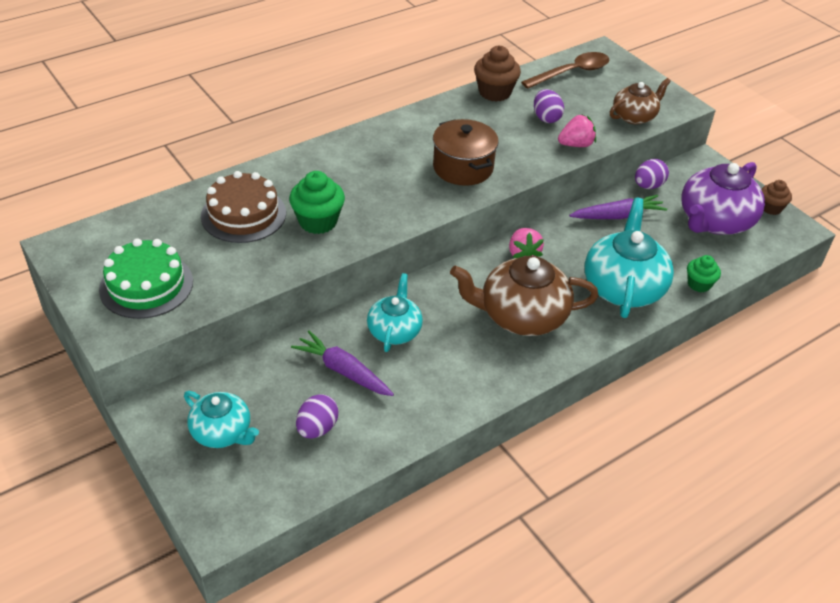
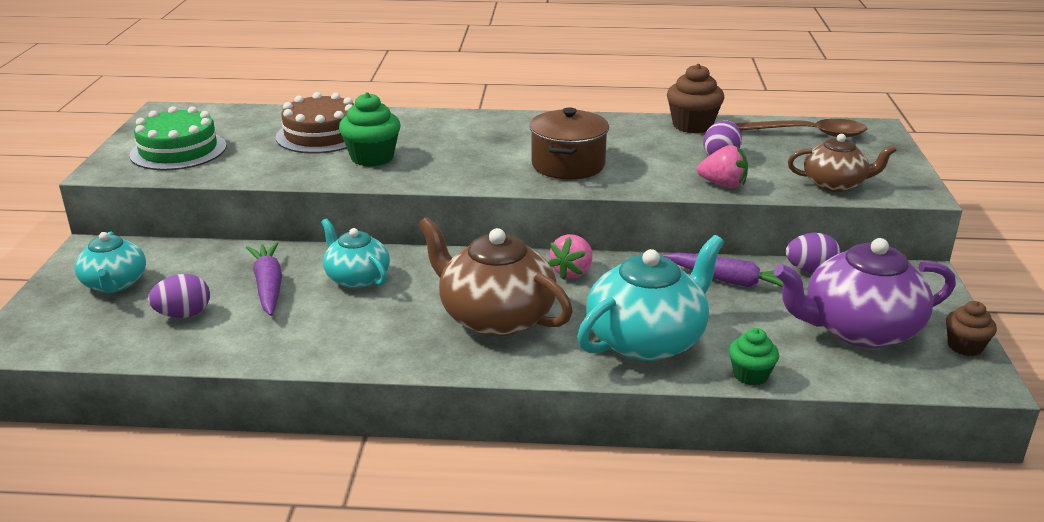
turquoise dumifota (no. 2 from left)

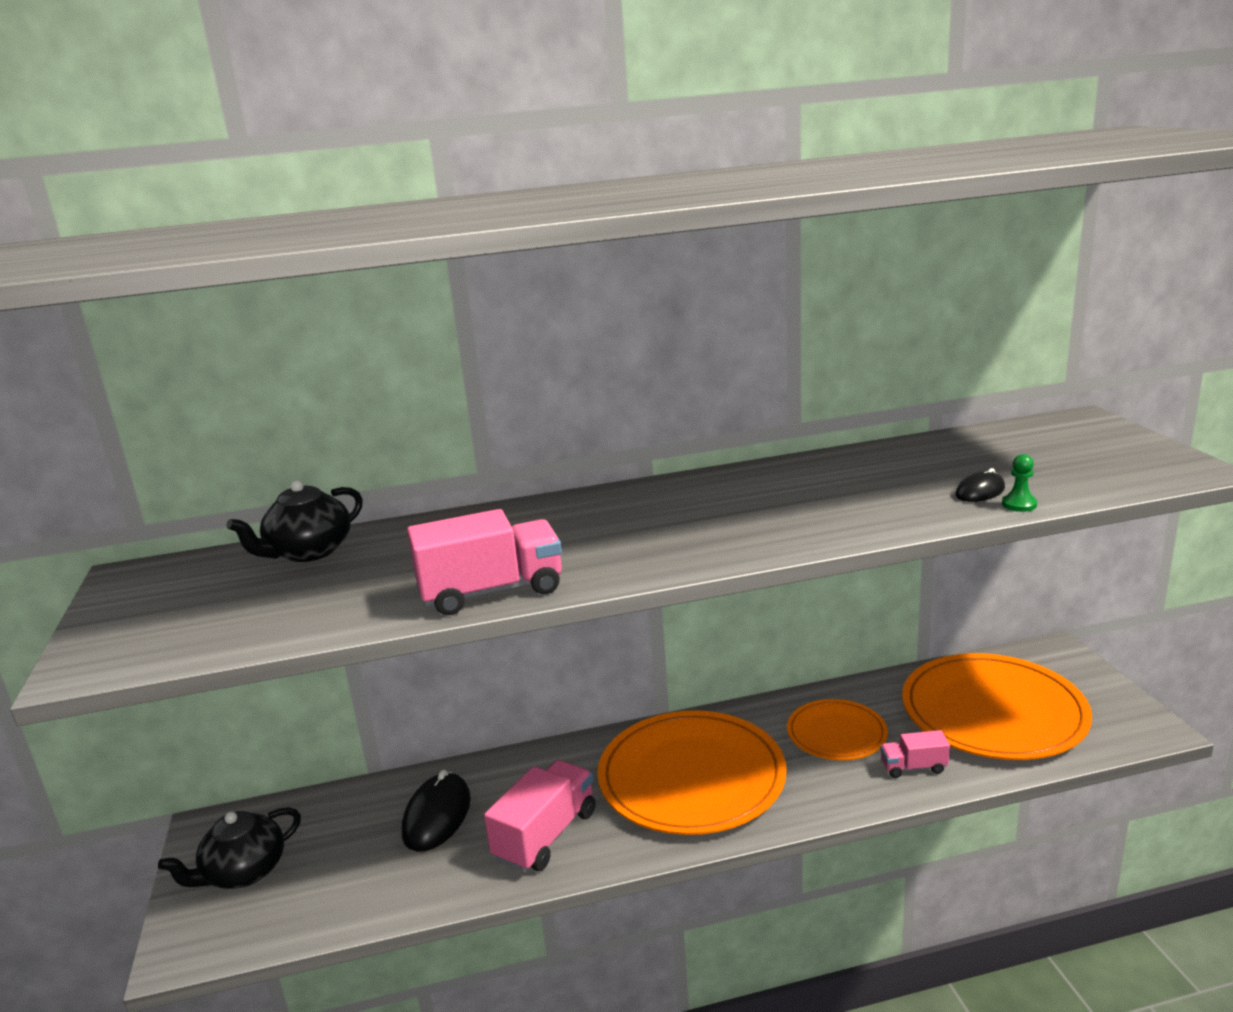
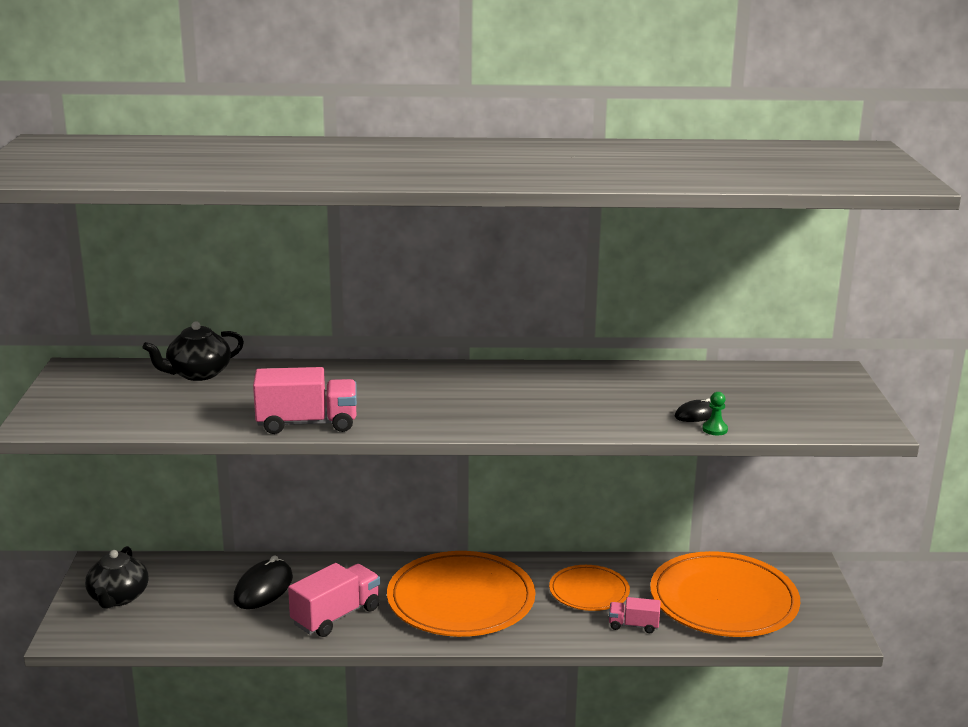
black dumifota (no. 1 from left)

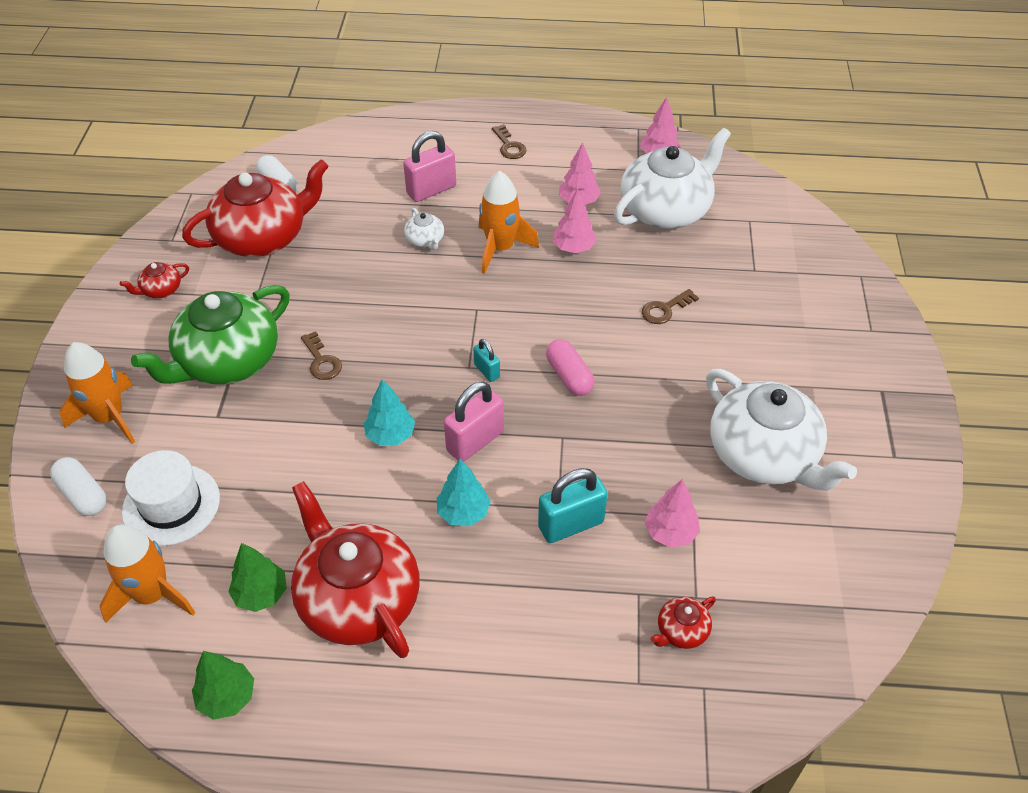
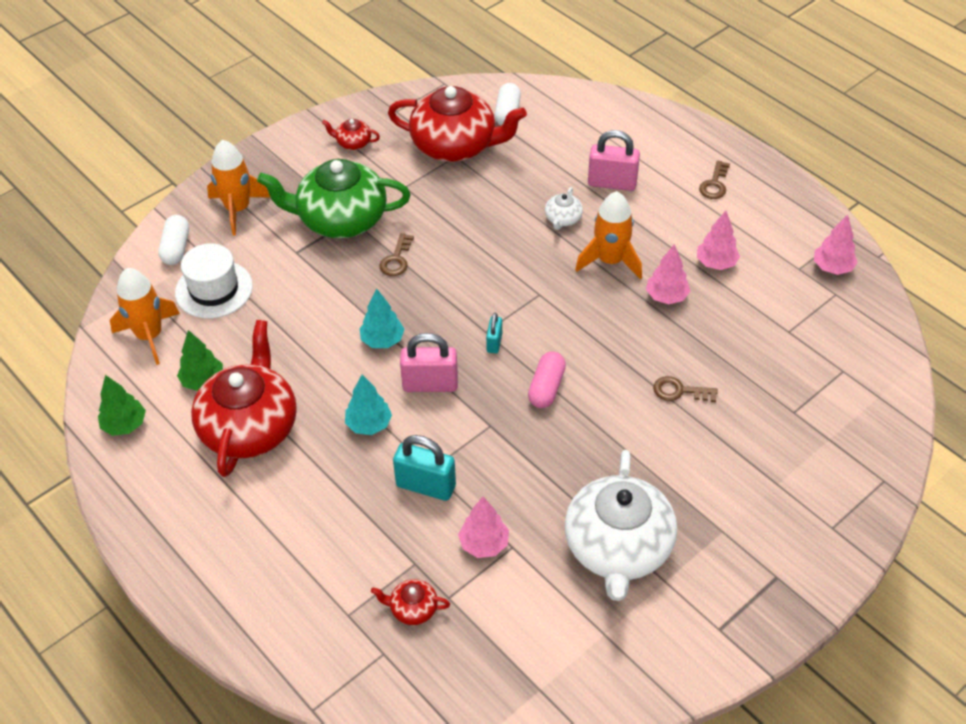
white dumifota (no. 2 from left in the first image)

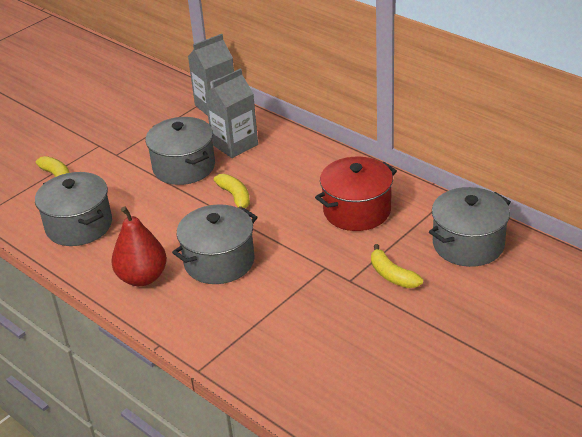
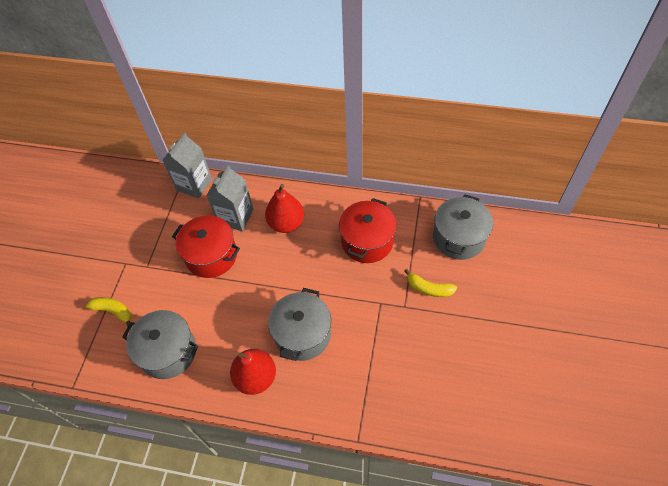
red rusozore (no. 1 from left); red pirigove (no. 2 from left); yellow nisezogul (no. 2 from left in the first image)

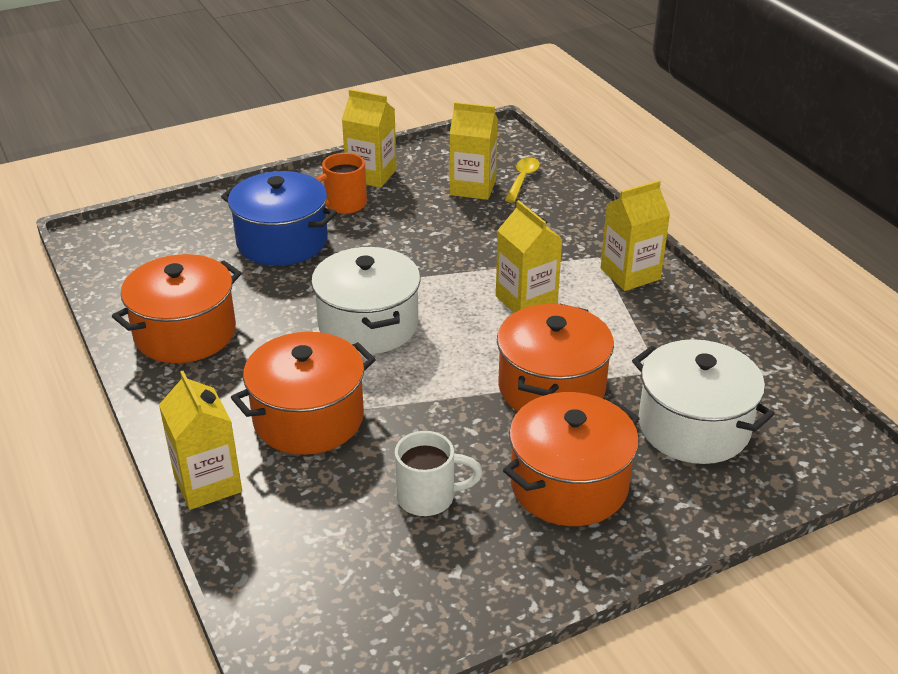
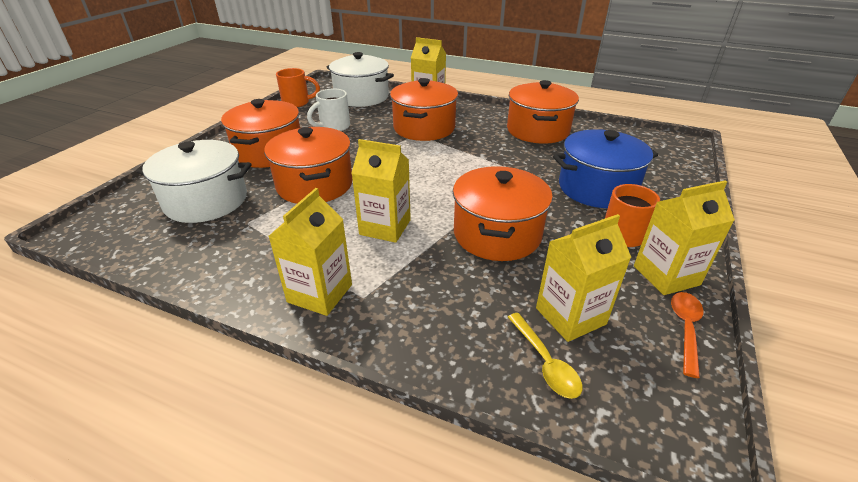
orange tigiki (no. 1 from left); white rusozore (no. 2 from left); orange rusozore (no. 4 from left); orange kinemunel

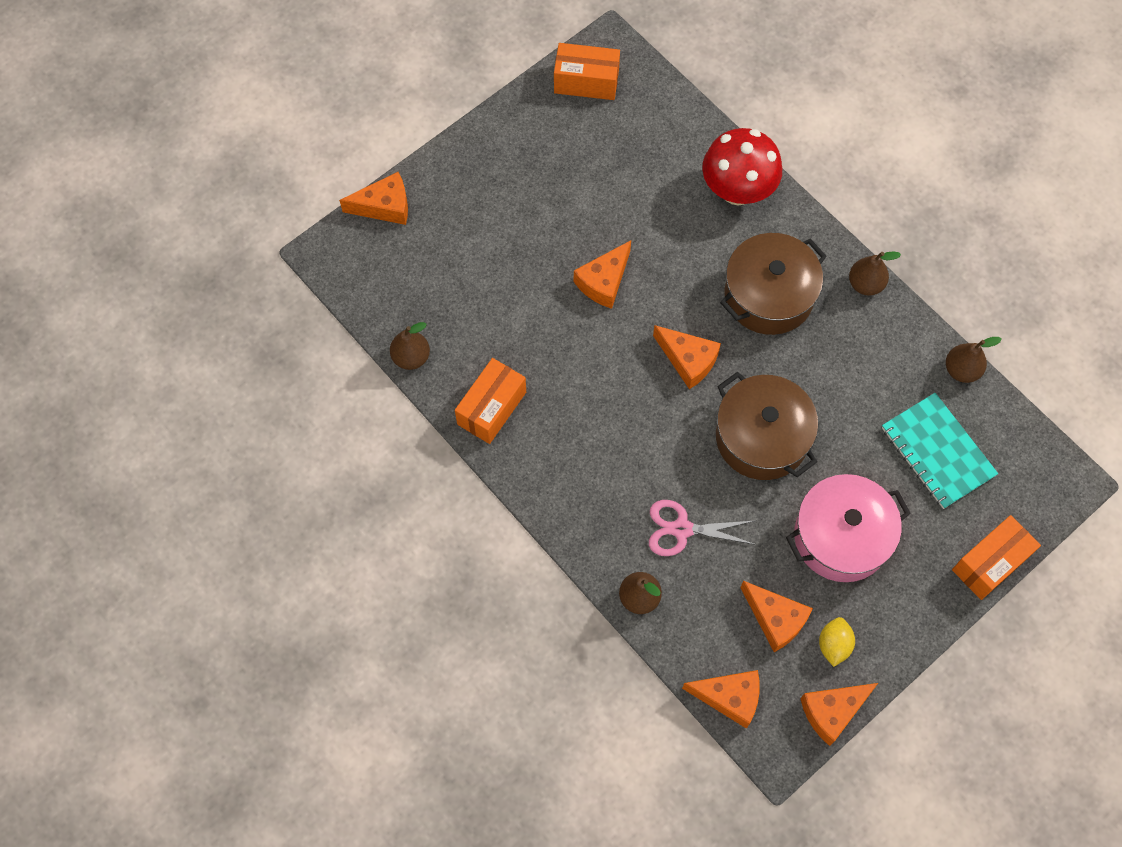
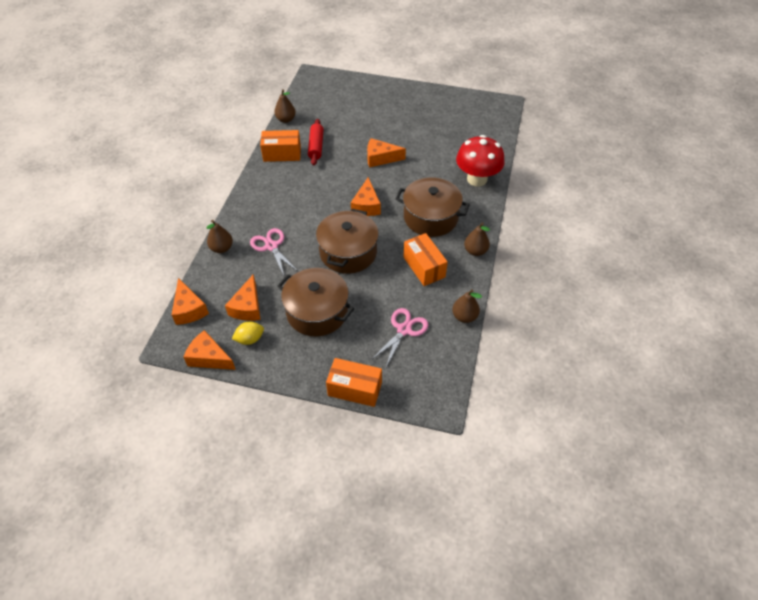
brown rusozore (no. 1 from left); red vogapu; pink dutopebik (no. 2 from left); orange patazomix (no. 3 from left); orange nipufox (no. 1 from left in the first image)

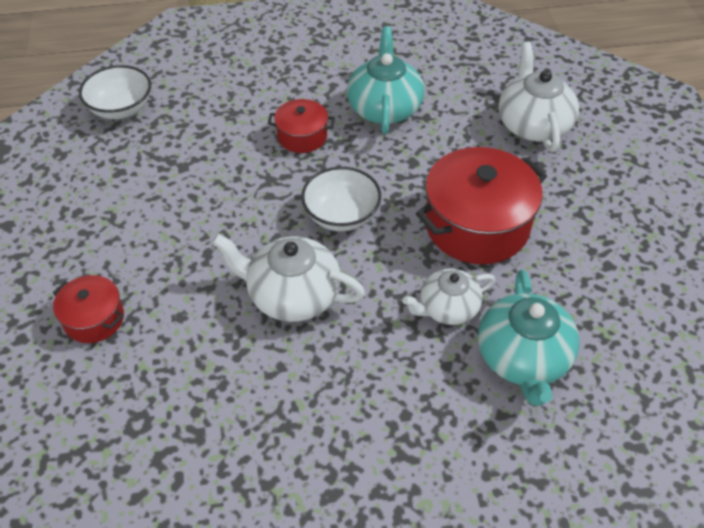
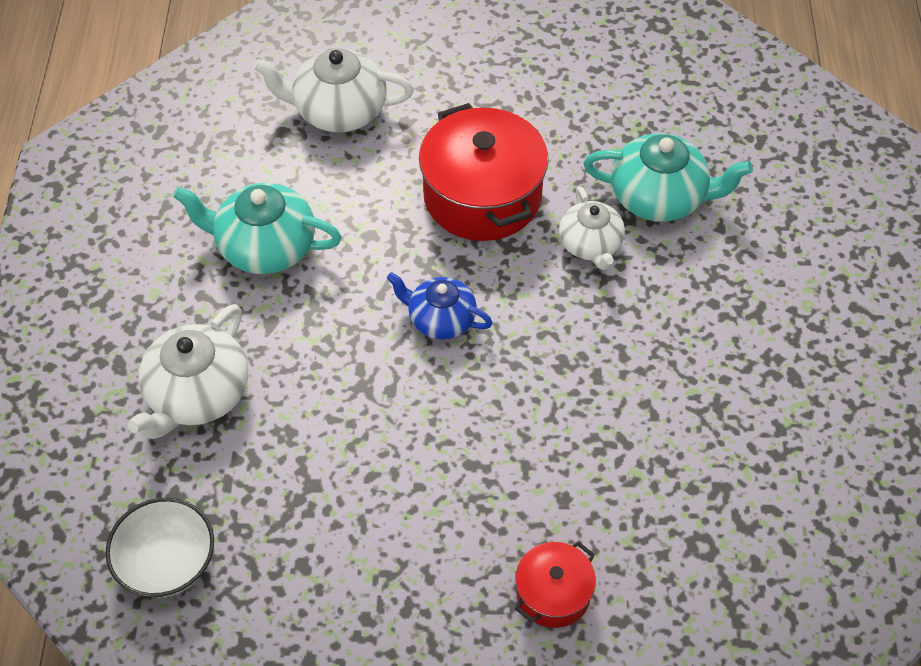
white dumifota (no. 1 from left); blue dumifota; red rusozore (no. 2 from left in the first image)

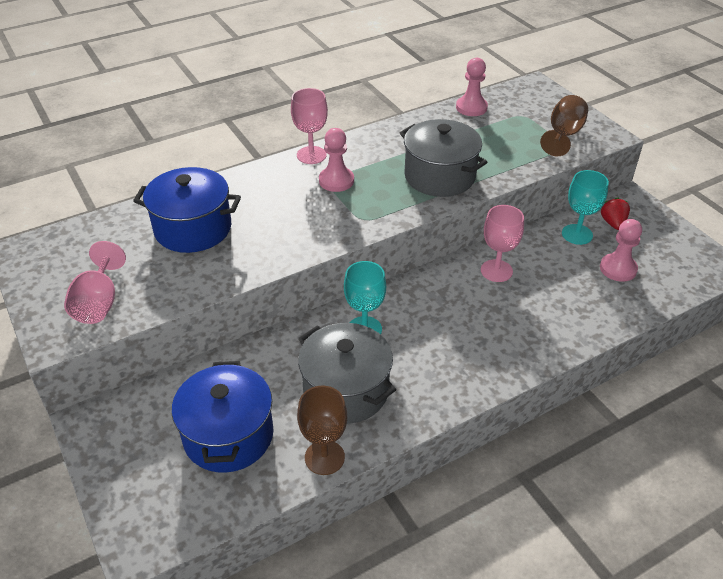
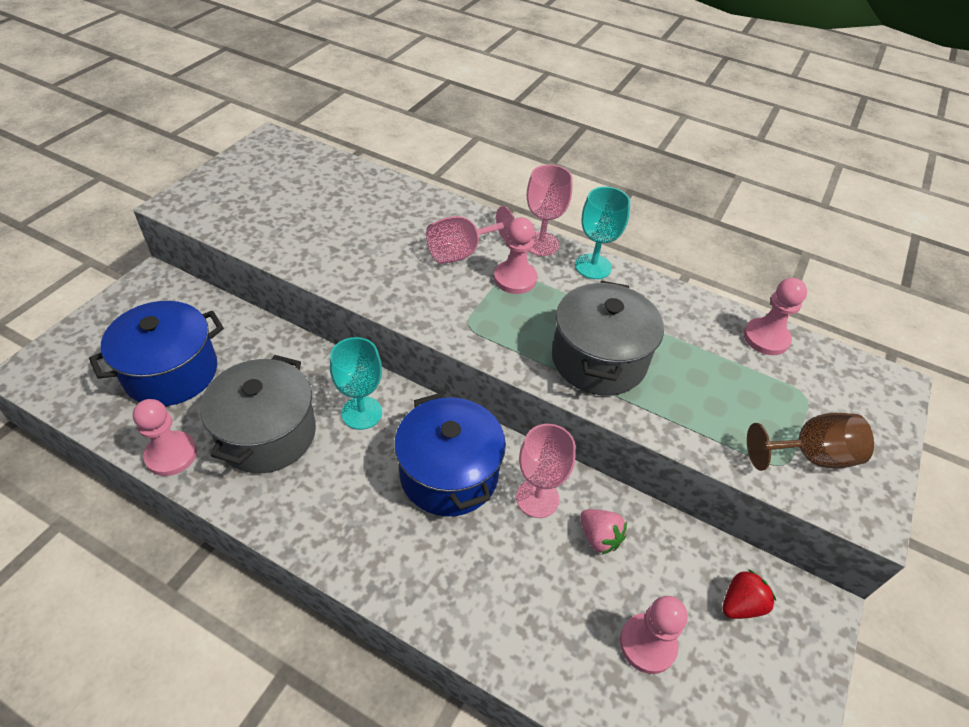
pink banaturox (no. 1 from left); blue rusozore (no. 2 from left); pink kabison (no. 1 from left); turquoise kabison (no. 2 from left); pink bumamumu

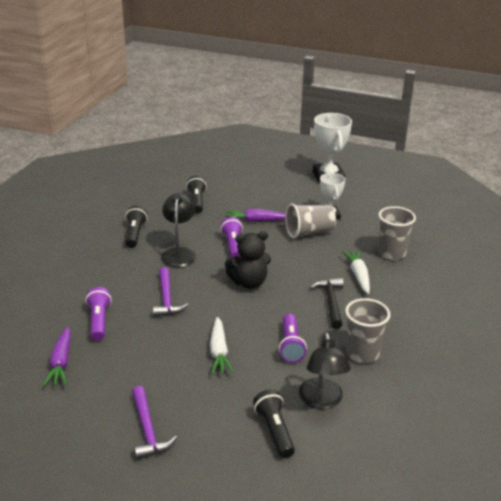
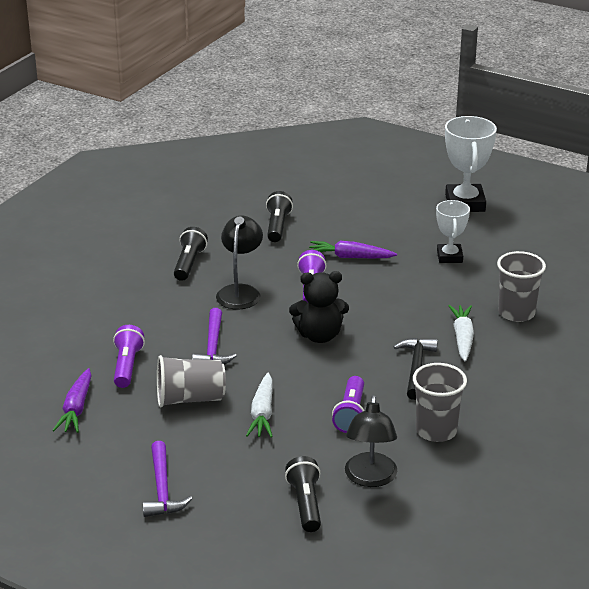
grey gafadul (no. 1 from left)

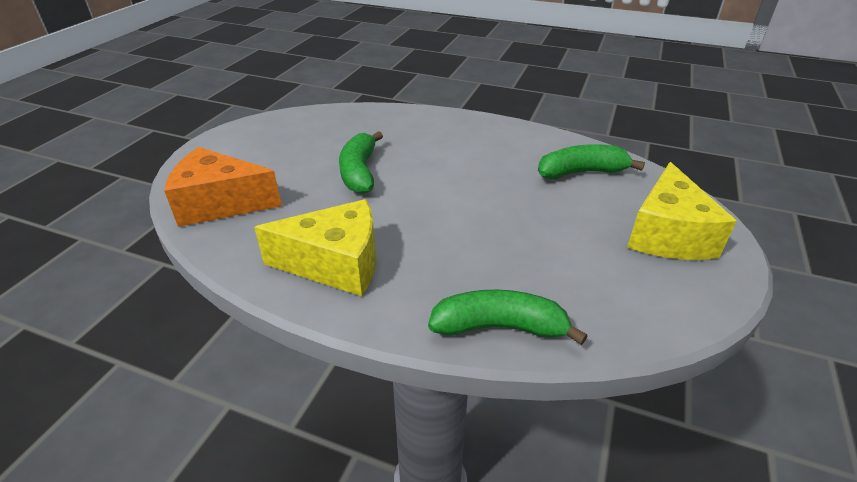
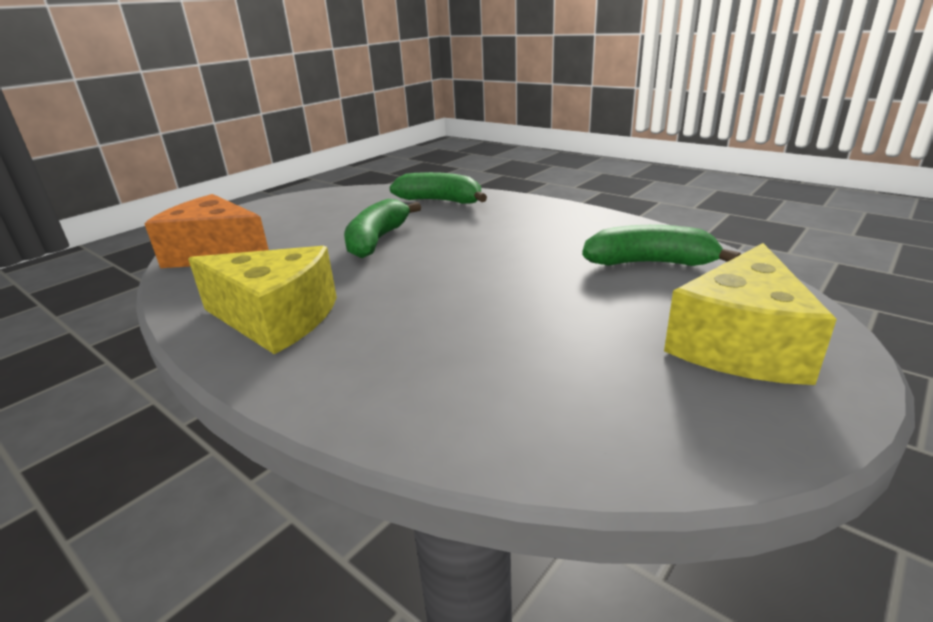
green nisezogul (no. 2 from left)

